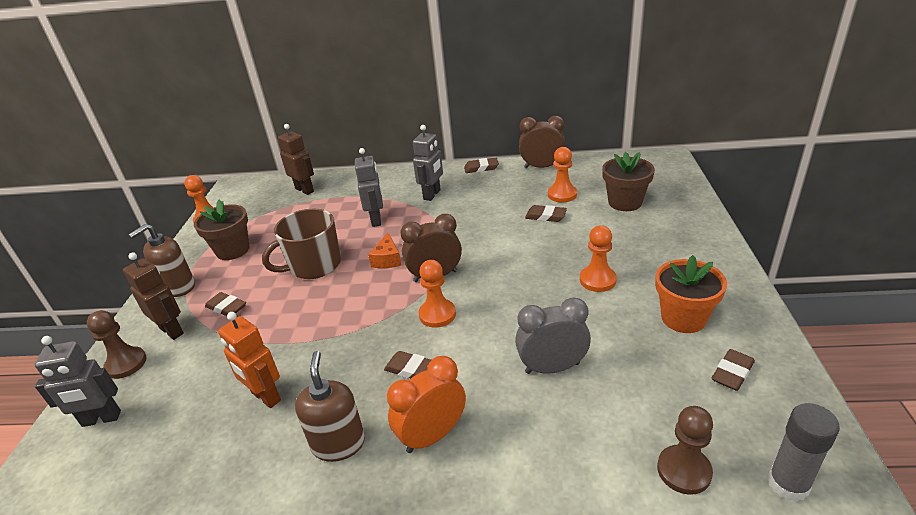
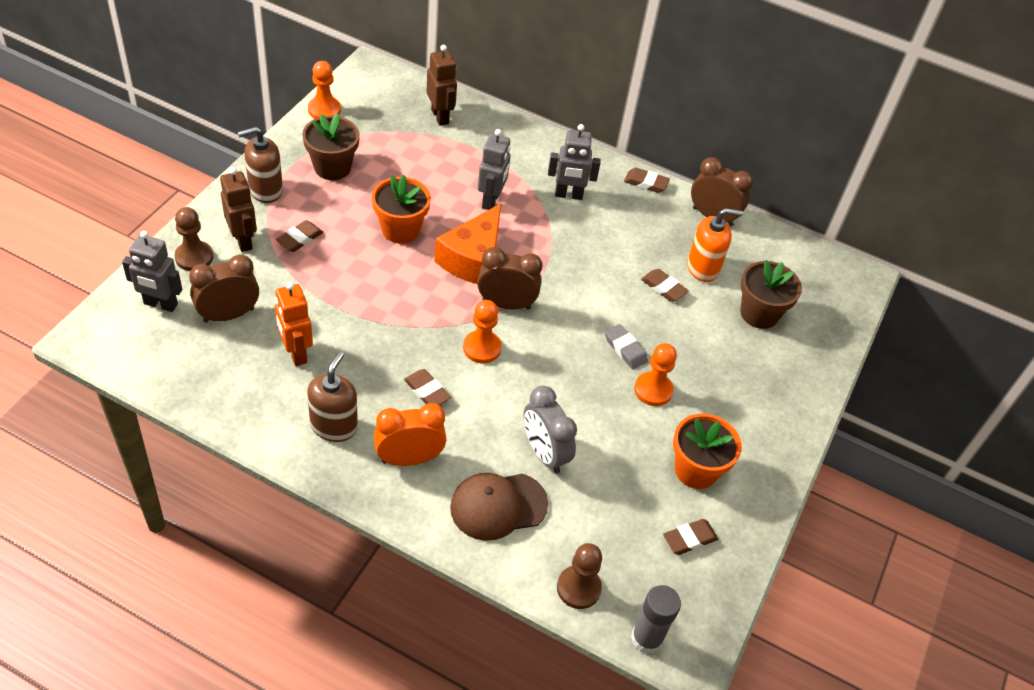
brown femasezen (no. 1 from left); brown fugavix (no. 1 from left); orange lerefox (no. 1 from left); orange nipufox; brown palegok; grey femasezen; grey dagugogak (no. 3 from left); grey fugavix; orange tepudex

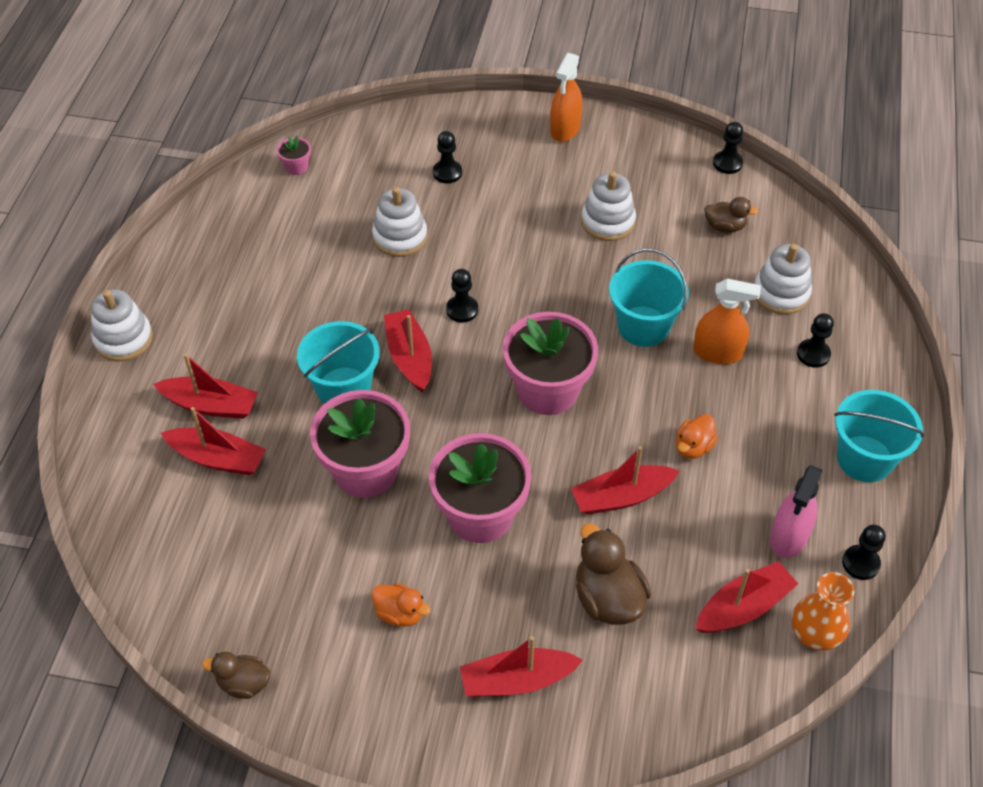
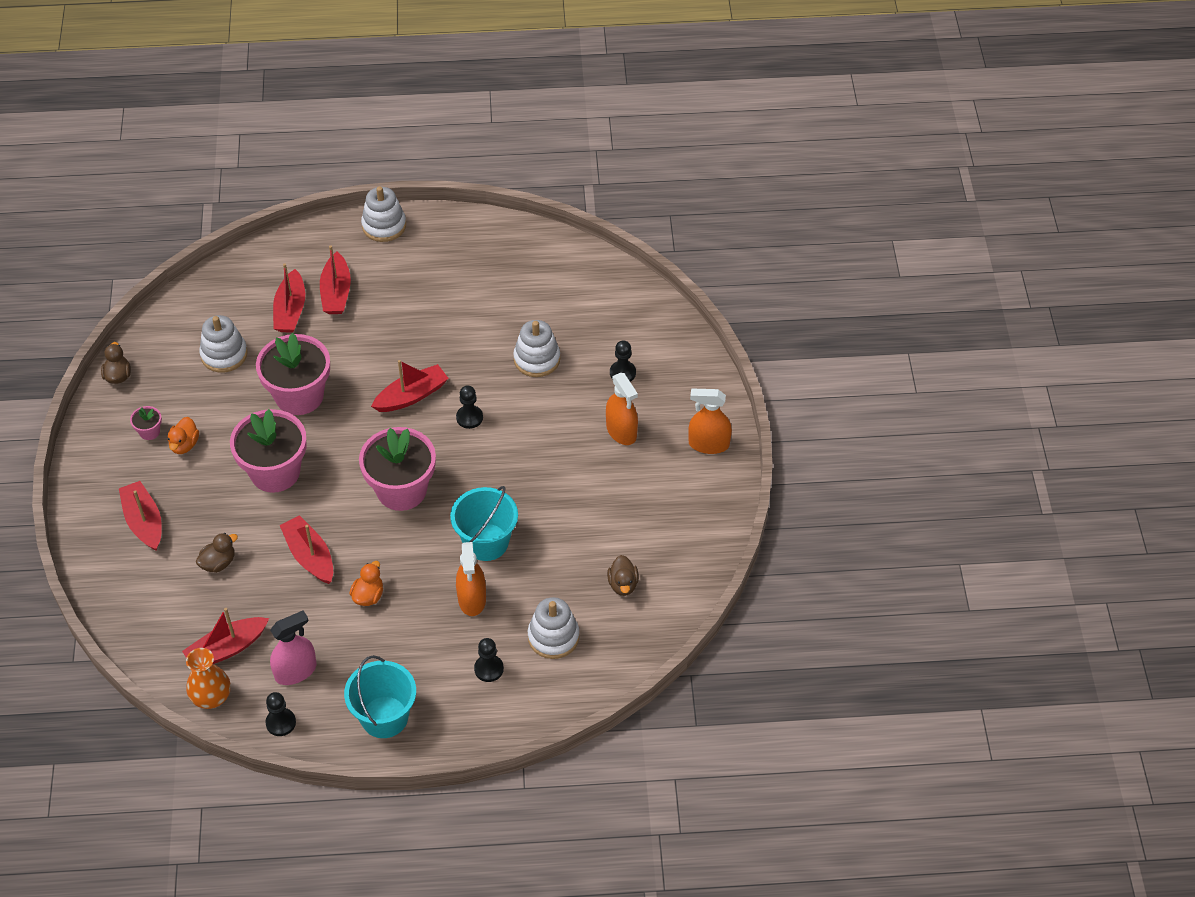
pink lerefox (no. 1 from left); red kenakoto (no. 2 from left); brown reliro (no. 2 from left); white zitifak (no. 1 from left); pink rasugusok; orange reliro (no. 2 from left); orange rasugusok (no. 2 from left); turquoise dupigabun (no. 1 from left in the first image); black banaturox (no. 3 from left in the first image)

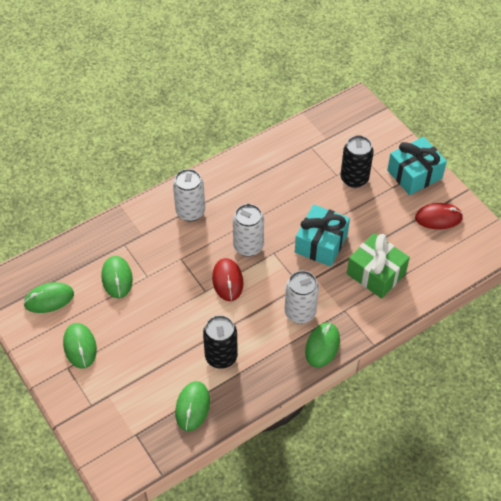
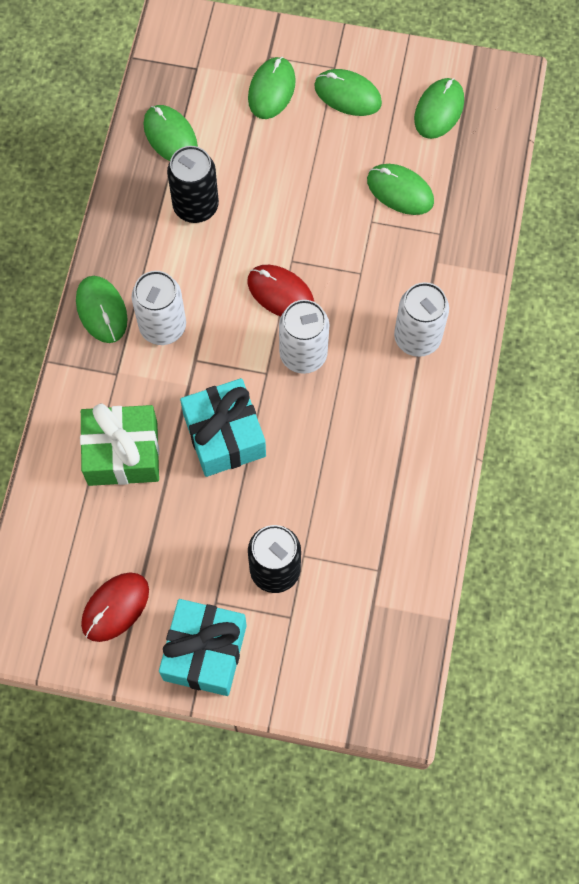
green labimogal (no. 3 from left)

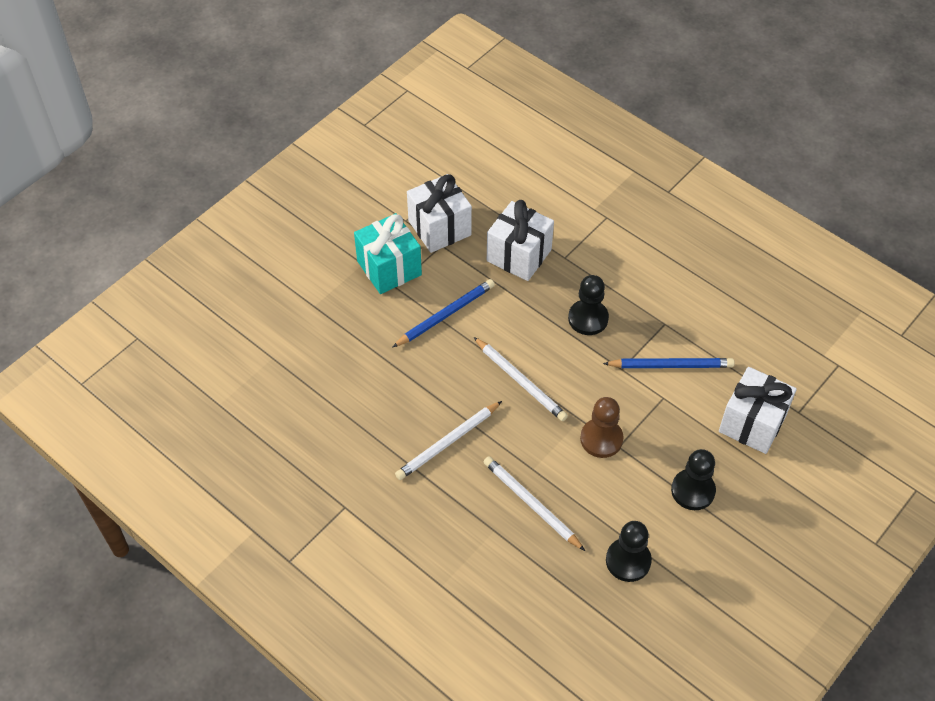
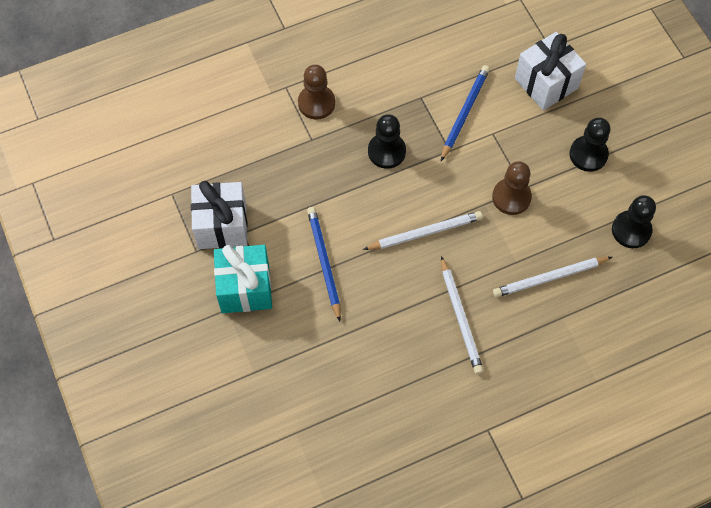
brown banaturox (no. 1 from left); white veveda (no. 2 from left in the first image)

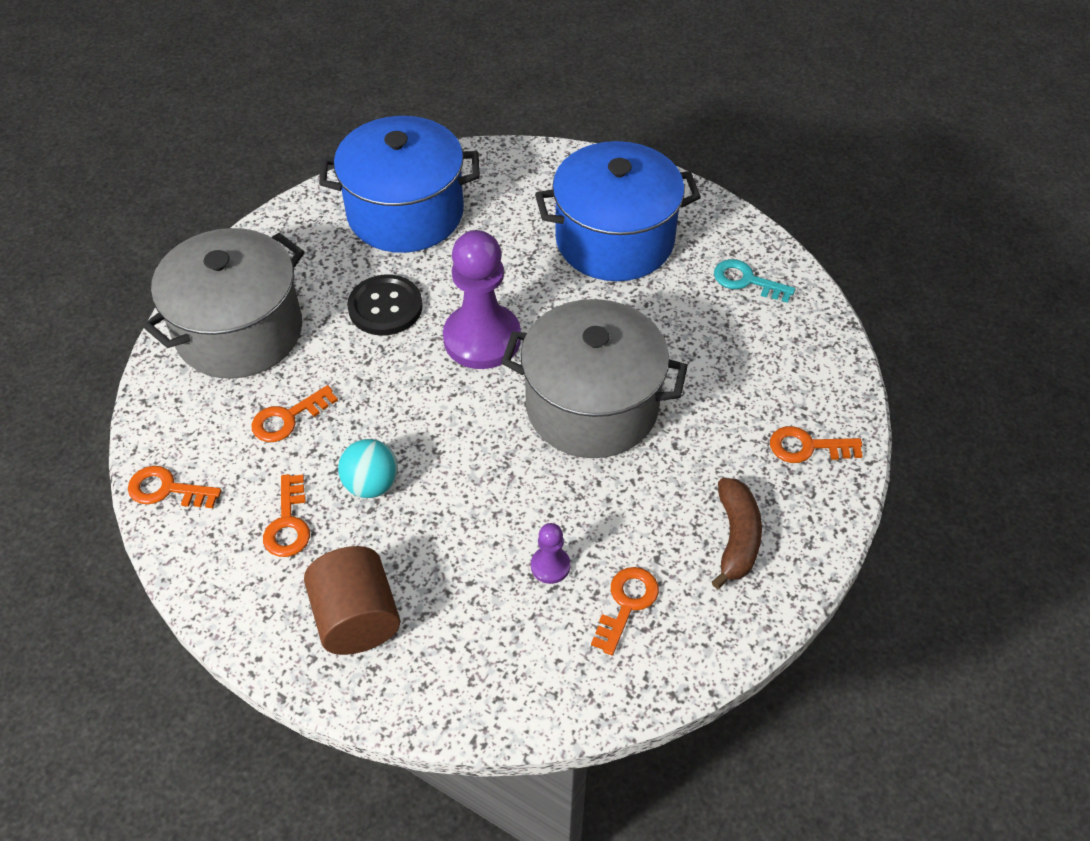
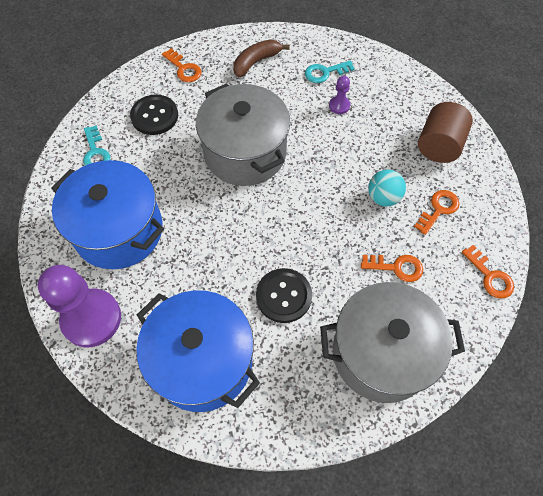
purple banaturox (no. 1 from left); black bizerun (no. 1 from left); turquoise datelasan (no. 2 from left)

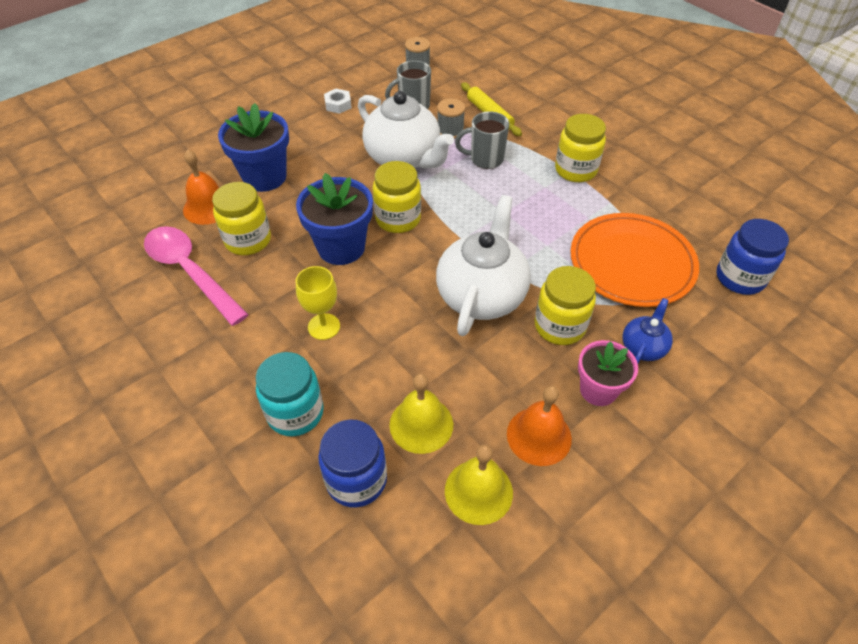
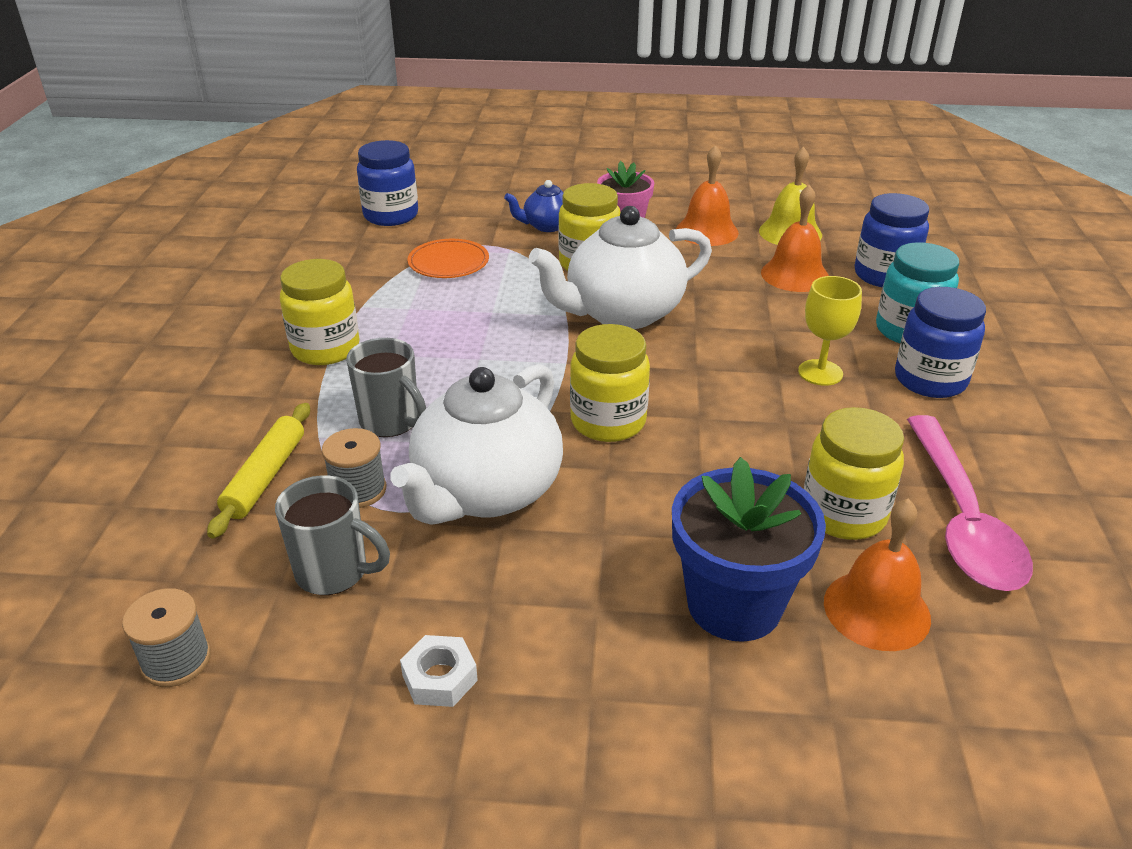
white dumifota (no. 1 from left); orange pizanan; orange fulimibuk (no. 2 from left); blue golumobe (no. 3 from left); blue lerefox (no. 2 from left in the first image)

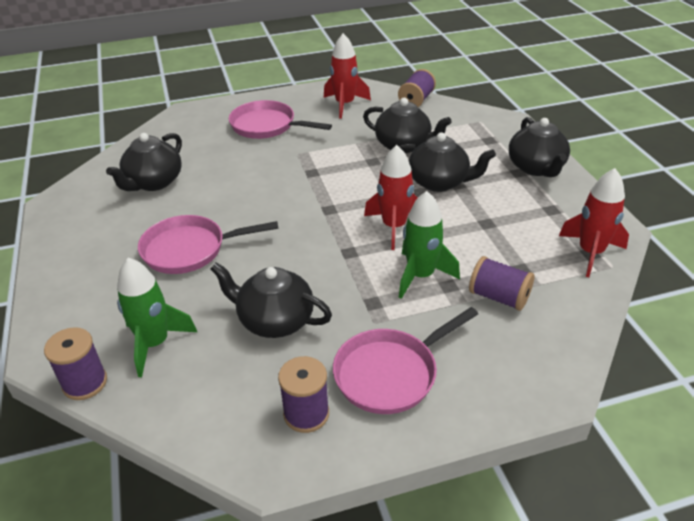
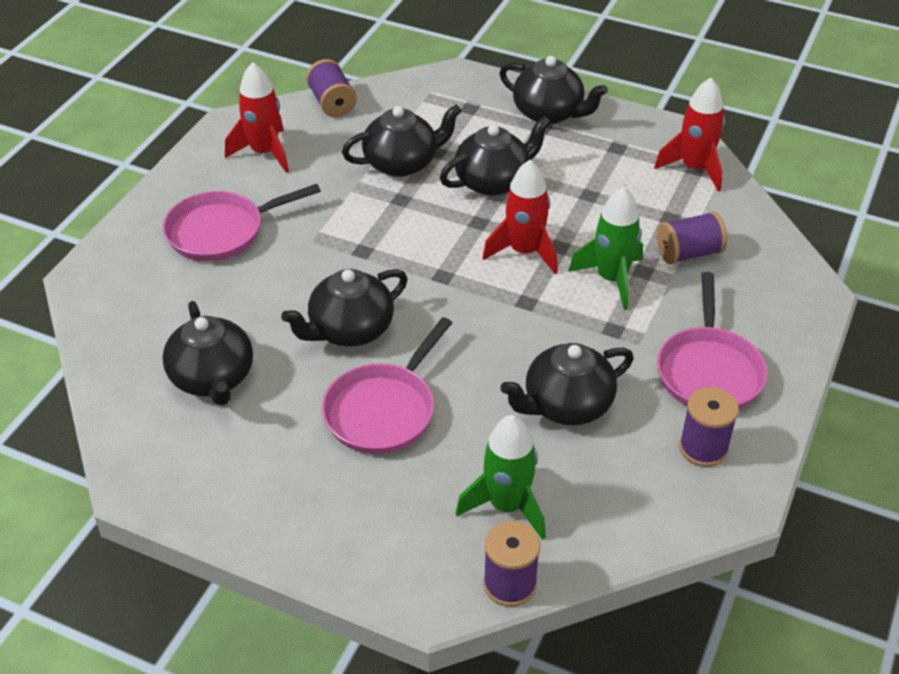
black dumifota (no. 2 from left)

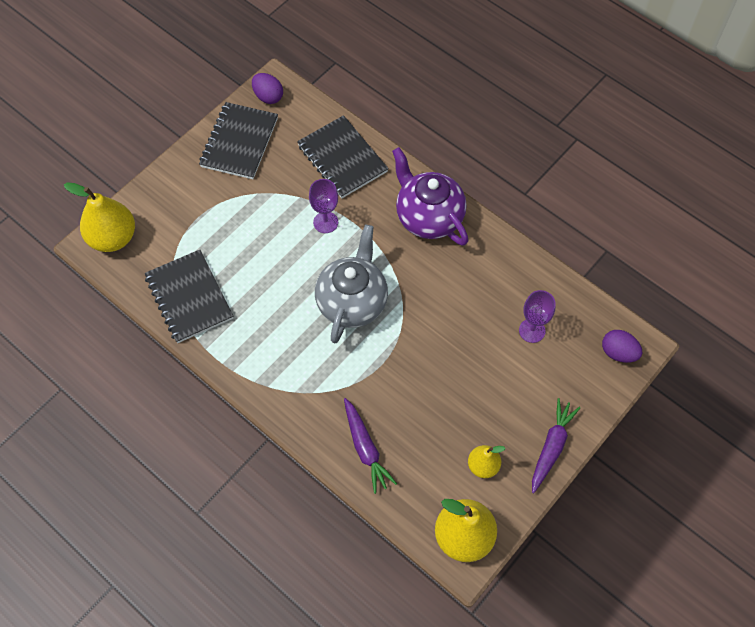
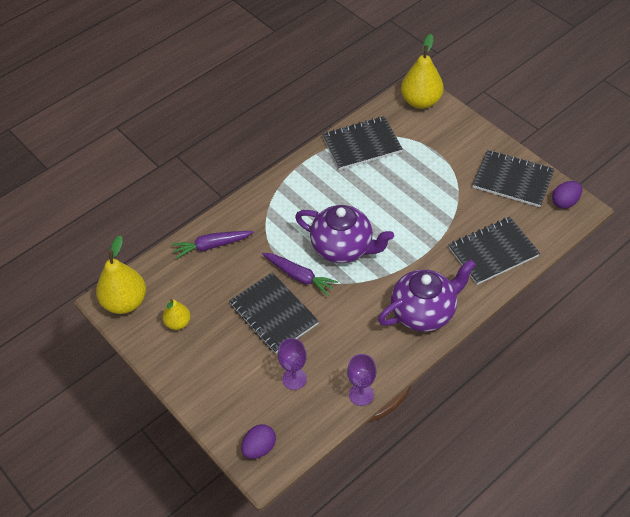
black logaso (no. 1 from left); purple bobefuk (no. 2 from left); purple dumifota (no. 1 from left); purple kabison (no. 2 from left)

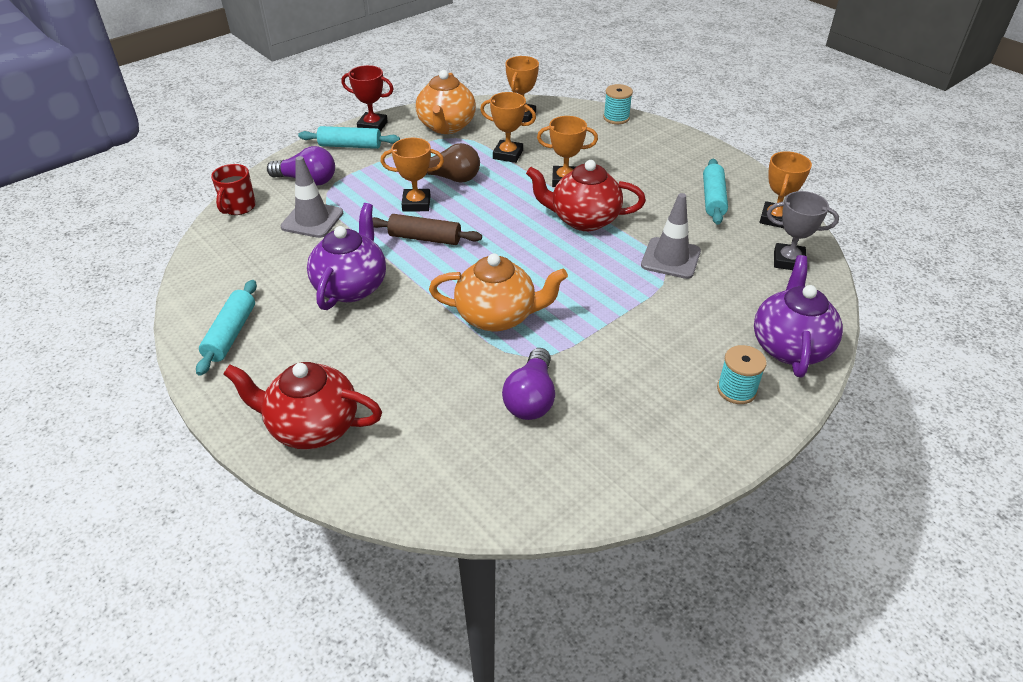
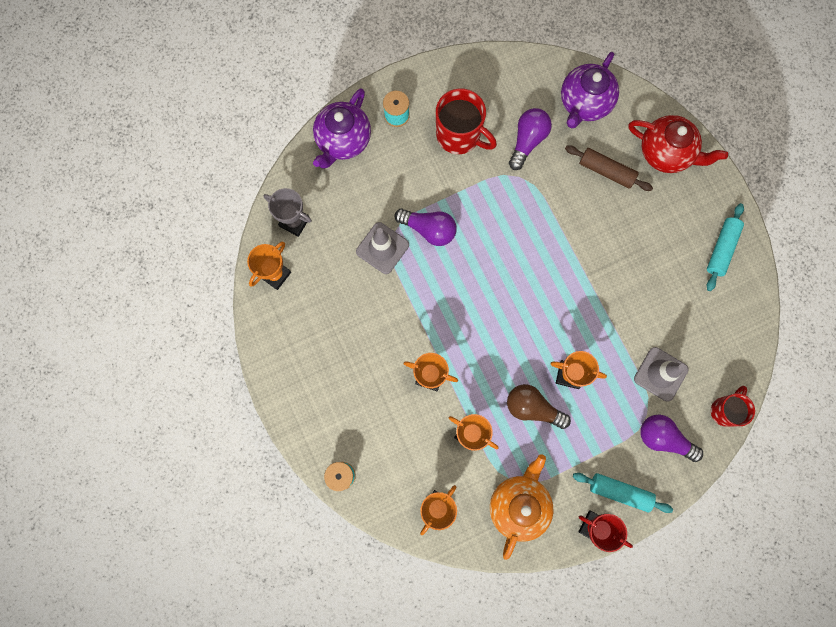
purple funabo (no. 1 from left); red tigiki (no. 1 from left); purple dumifota (no. 2 from left); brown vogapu; orange dumifota (no. 2 from left in the first image); red dumifota (no. 2 from left in the first image); turquoise vogapu (no. 3 from left in the first image)

